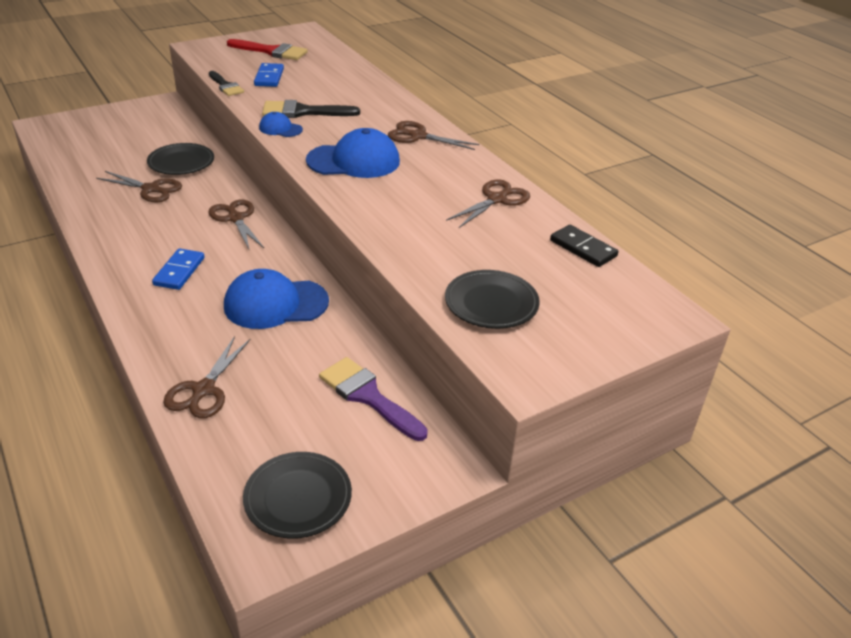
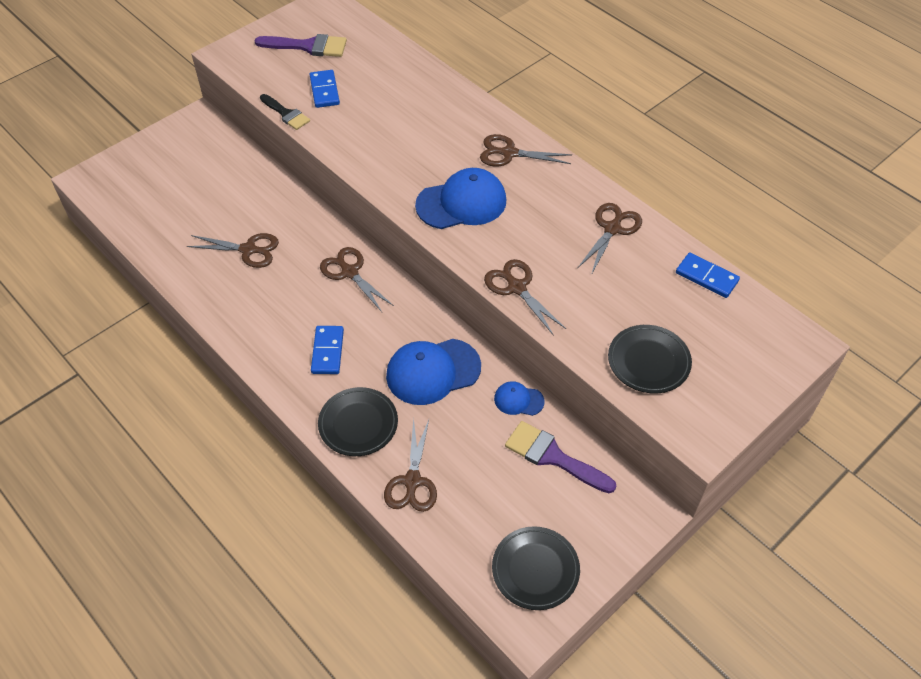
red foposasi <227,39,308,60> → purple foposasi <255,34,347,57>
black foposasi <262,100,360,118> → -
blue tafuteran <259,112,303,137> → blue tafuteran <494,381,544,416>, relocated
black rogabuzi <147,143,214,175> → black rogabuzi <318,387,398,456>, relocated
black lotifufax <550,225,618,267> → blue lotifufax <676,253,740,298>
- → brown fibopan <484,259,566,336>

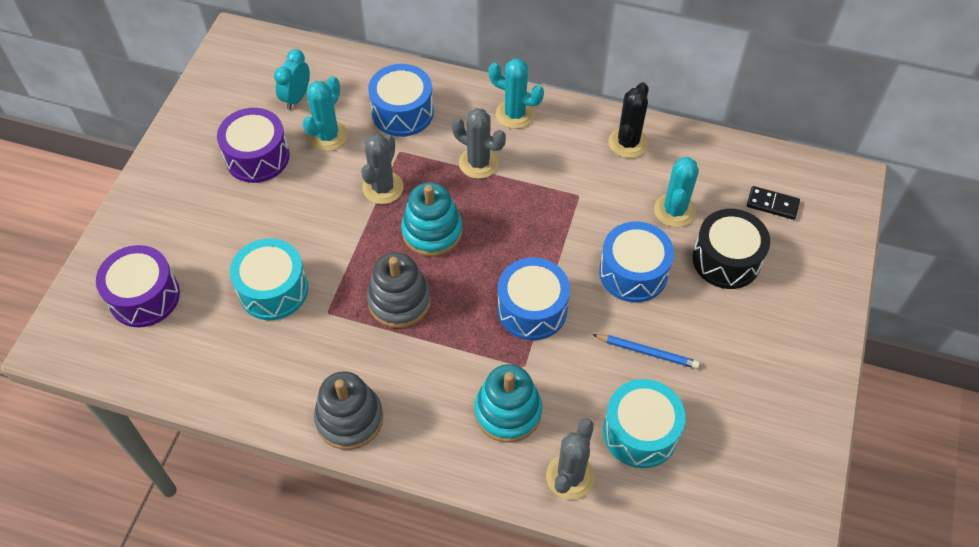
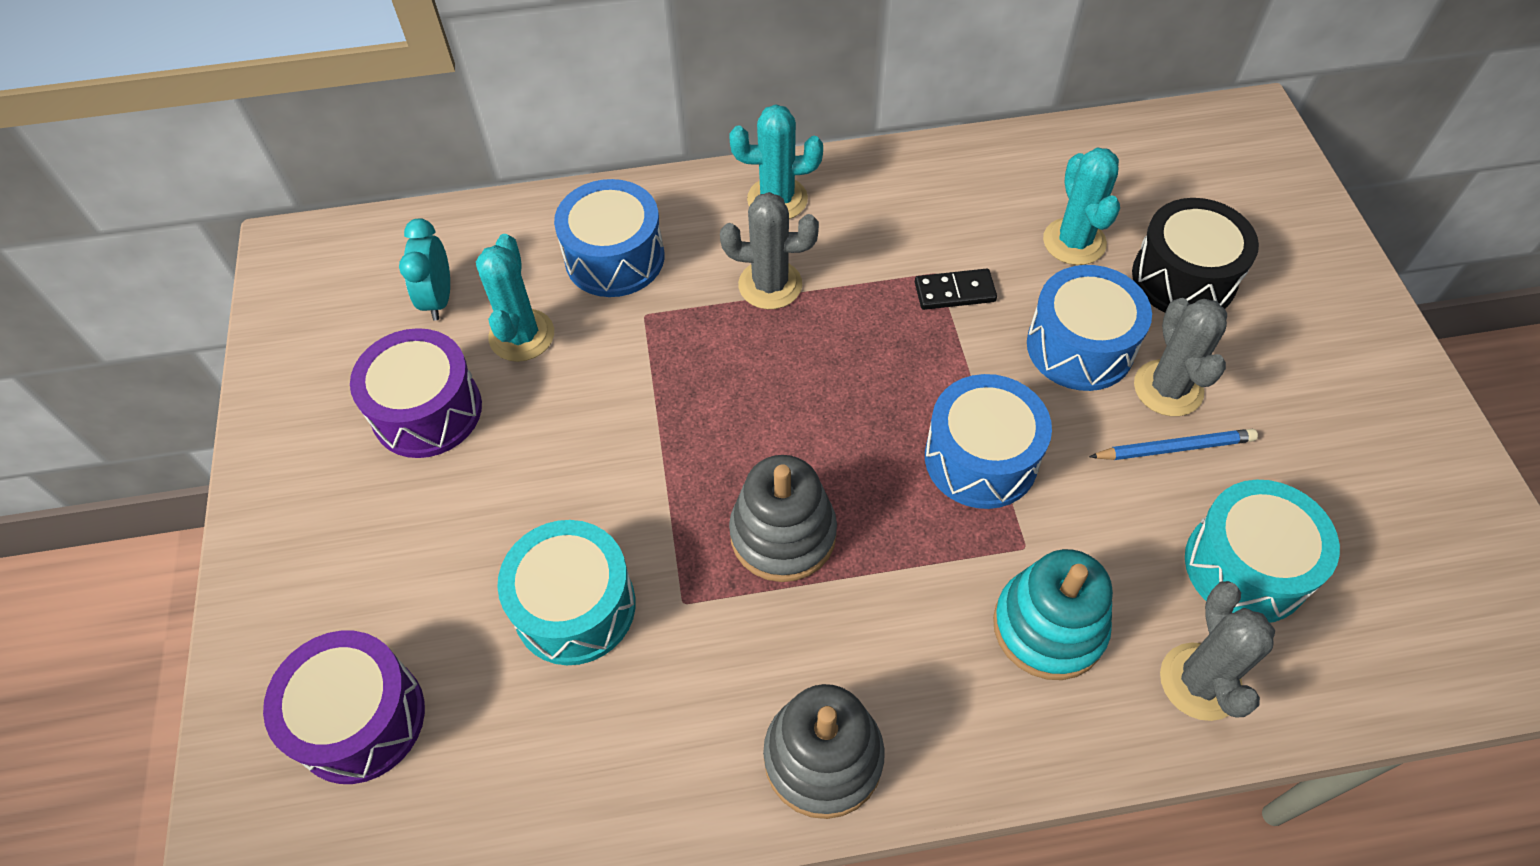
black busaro <608,82,648,158> → -
grey busaro <361,134,403,204> → grey busaro <1134,298,1227,416>, relocated
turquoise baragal <401,182,462,257> → -
black lotifufax <747,186,800,220> → black lotifufax <915,269,997,310>, relocated

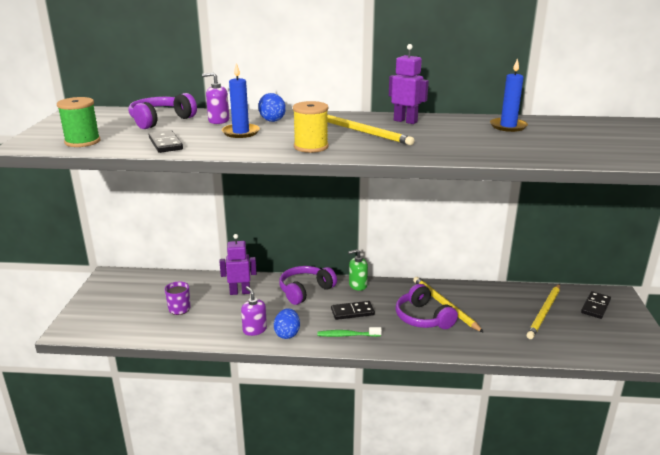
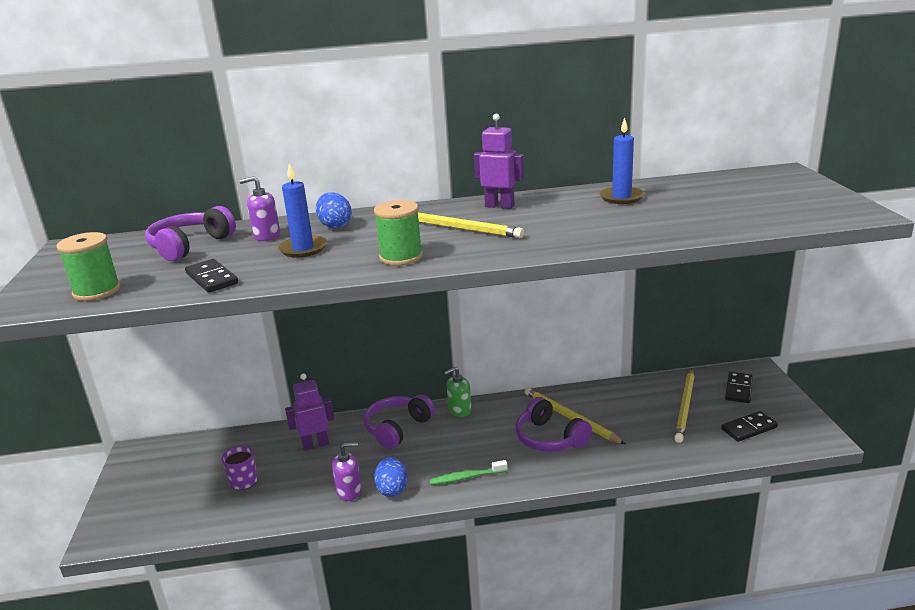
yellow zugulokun <293,101,329,153> → green zugulokun <374,200,423,266>
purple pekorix <241,286,267,336> → purple pekorix <332,442,362,501>, 120 degrees clockwise
black lotifufax <331,301,375,320> → black lotifufax <721,411,778,442>, relocated

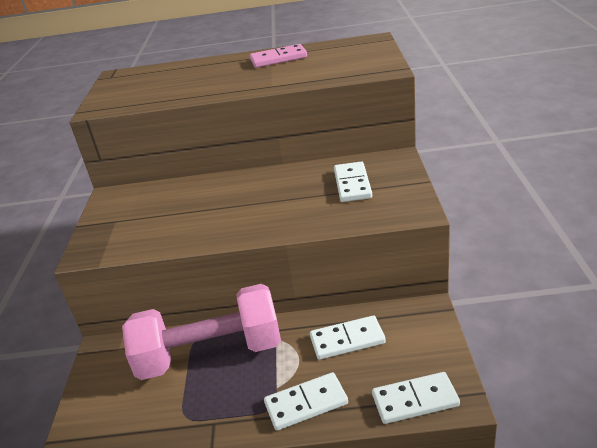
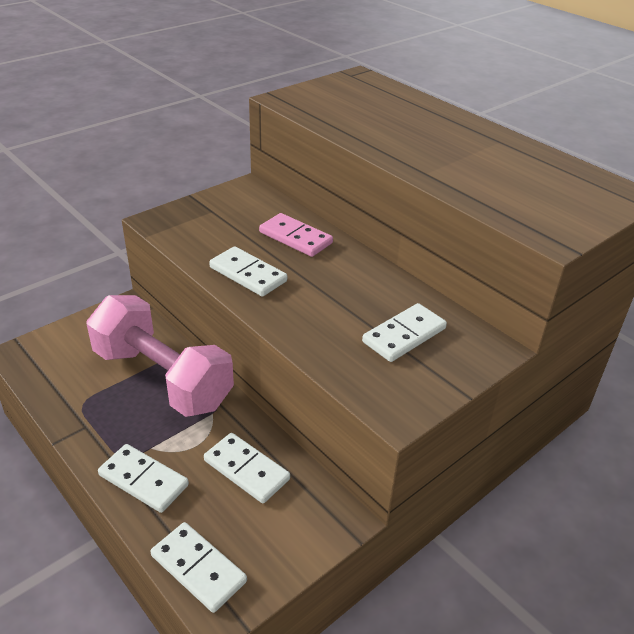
pink lotifufax <250,44,307,68> → pink lotifufax <259,213,333,257>, relocated
- → white lotifufax <209,246,287,297>

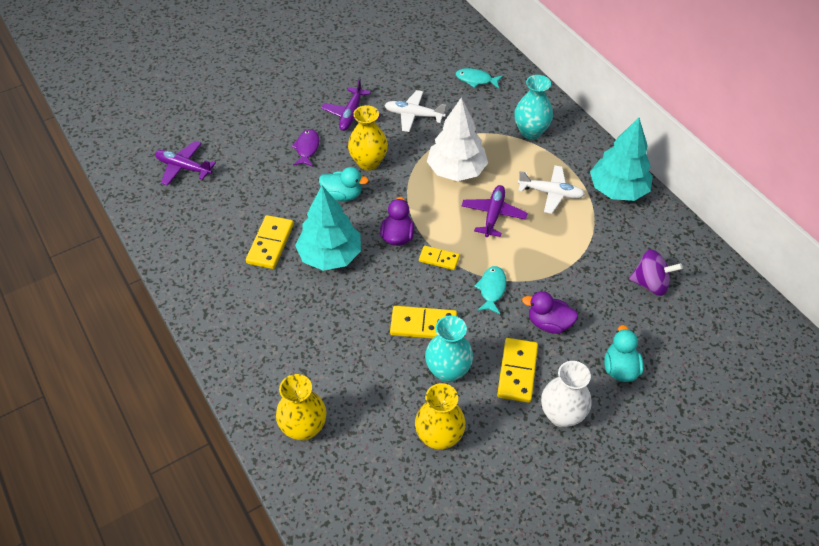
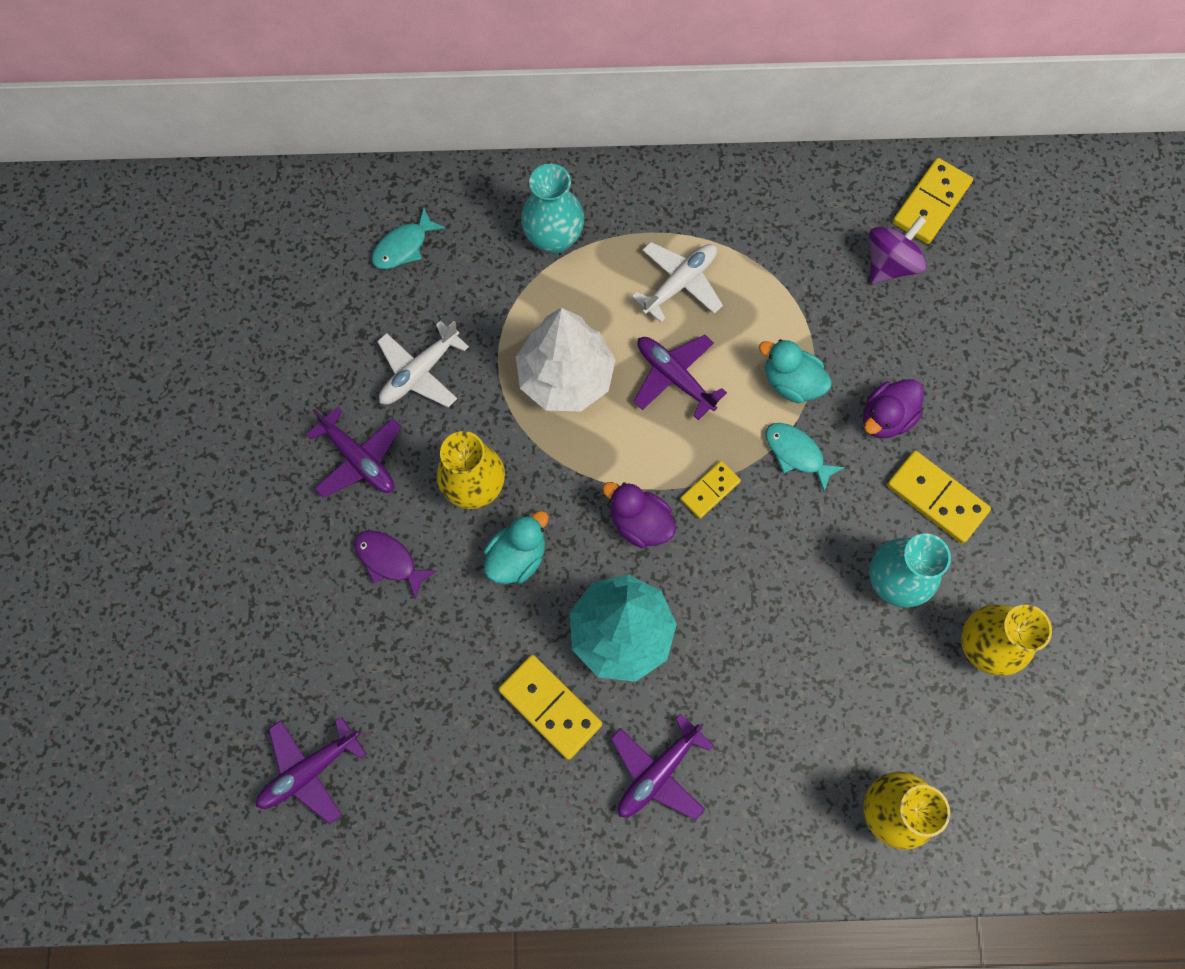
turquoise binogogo <590,118,653,201> → -
yellow lotifufax <390,306,457,339> → yellow lotifufax <892,158,973,244>, relocated
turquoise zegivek <604,325,644,382> → turquoise zegivek <759,339,832,403>, relocated
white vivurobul <541,361,591,427> → -
- → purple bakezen <611,714,714,820>

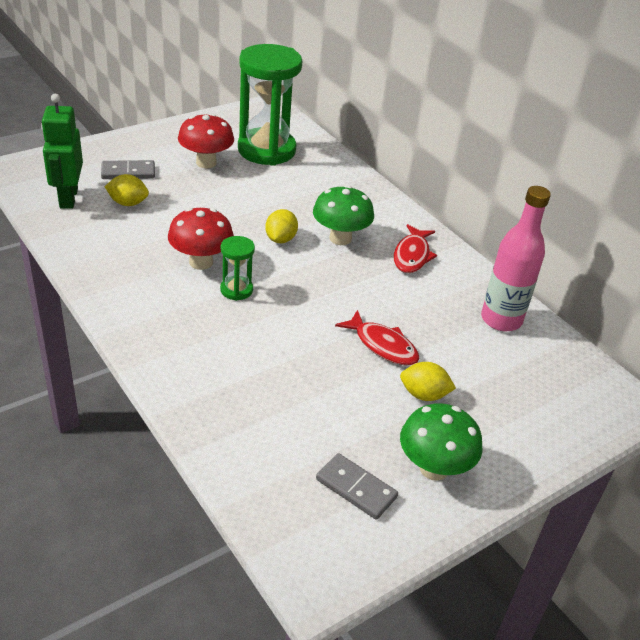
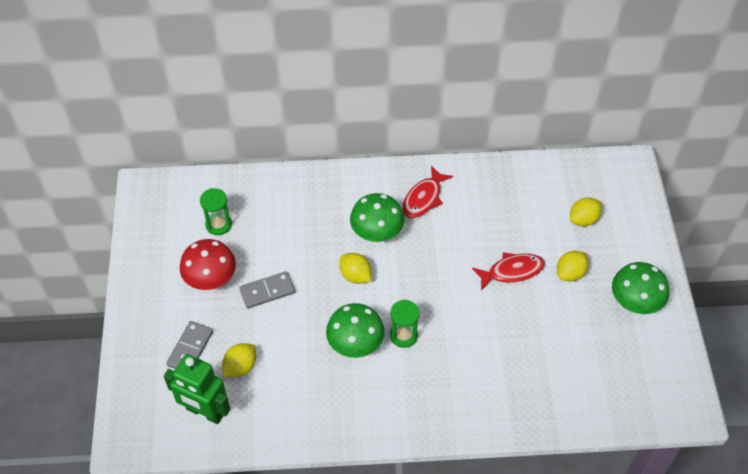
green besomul <238,44,302,166> → green besomul <200,188,232,235>, x0.45
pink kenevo <481,186,551,331> → -
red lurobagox <168,208,234,270> → green lurobagox <326,303,384,358>
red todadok <393,224,437,273> → red todadok <402,165,453,218>, 75 degrees clockwise
grey lotifufax <316,453,398,520> → grey lotifufax <239,271,295,309>, relocated
- → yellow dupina <570,197,602,226>

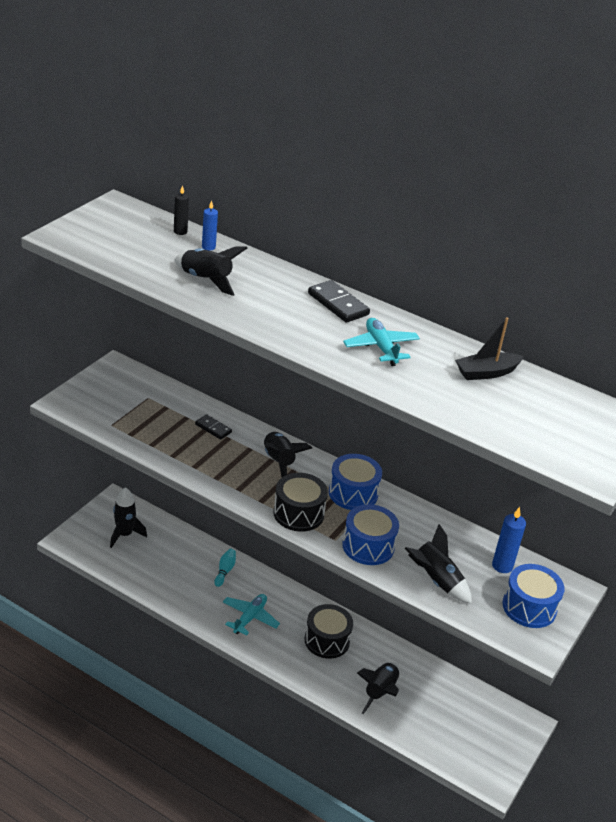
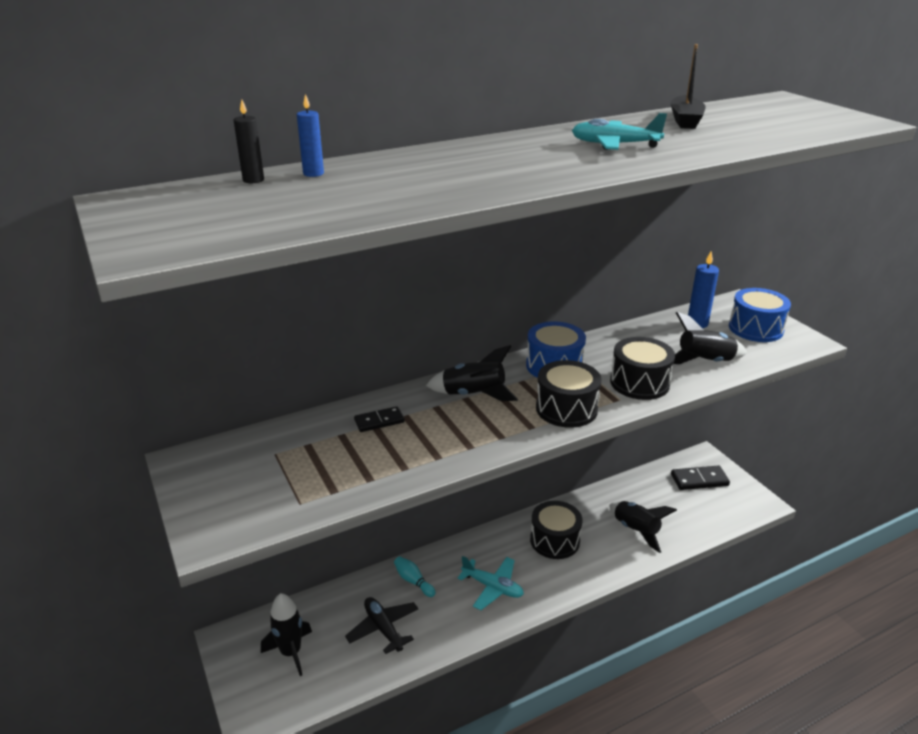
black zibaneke <175,247,248,296> → -
black lotifufax <308,280,370,323> → black lotifufax <671,465,730,490>, relocated
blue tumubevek <342,504,399,565> → black tumubevek <610,337,675,400>
turquoise bakezen <223,594,280,636> → turquoise bakezen <457,556,524,610>, 150 degrees clockwise
- → black bakezen <345,597,419,654>

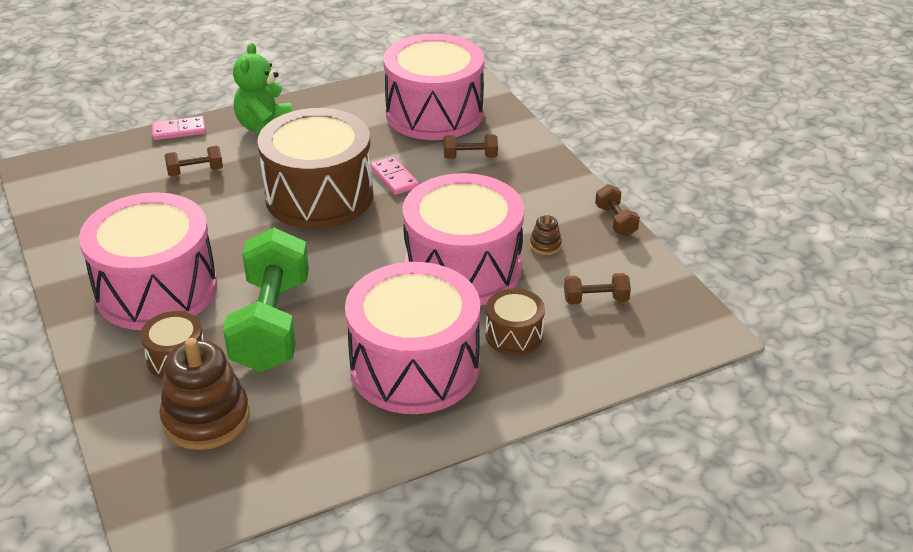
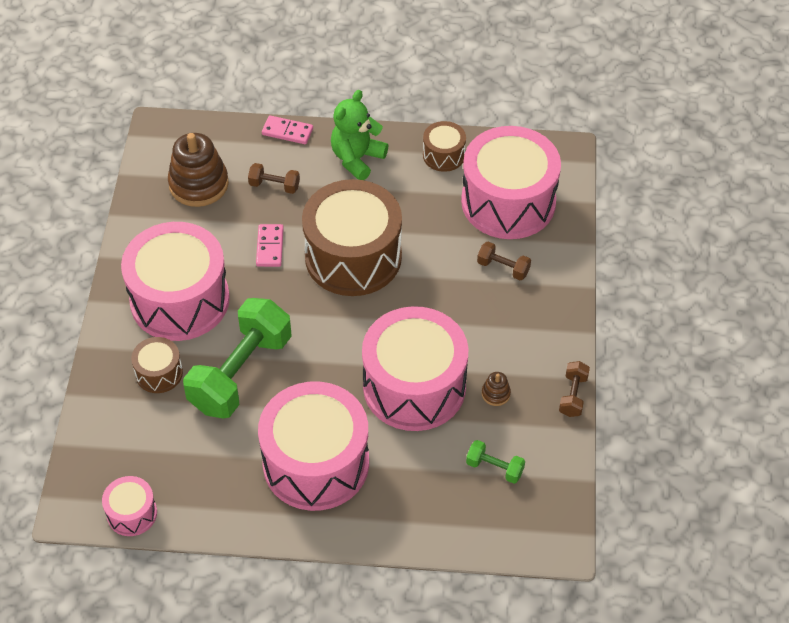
pink lotifufax <371,156,419,195> → pink lotifufax <256,224,284,267>, relocated
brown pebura <564,273,631,305> → green pebura <466,440,525,484>
brown tumubevek <486,288,545,355> → brown tumubevek <423,121,466,172>, relocated
brown baragal <159,338,250,450> → brown baragal <168,133,229,207>, relocated
- → pink tumubevek <102,476,157,536>

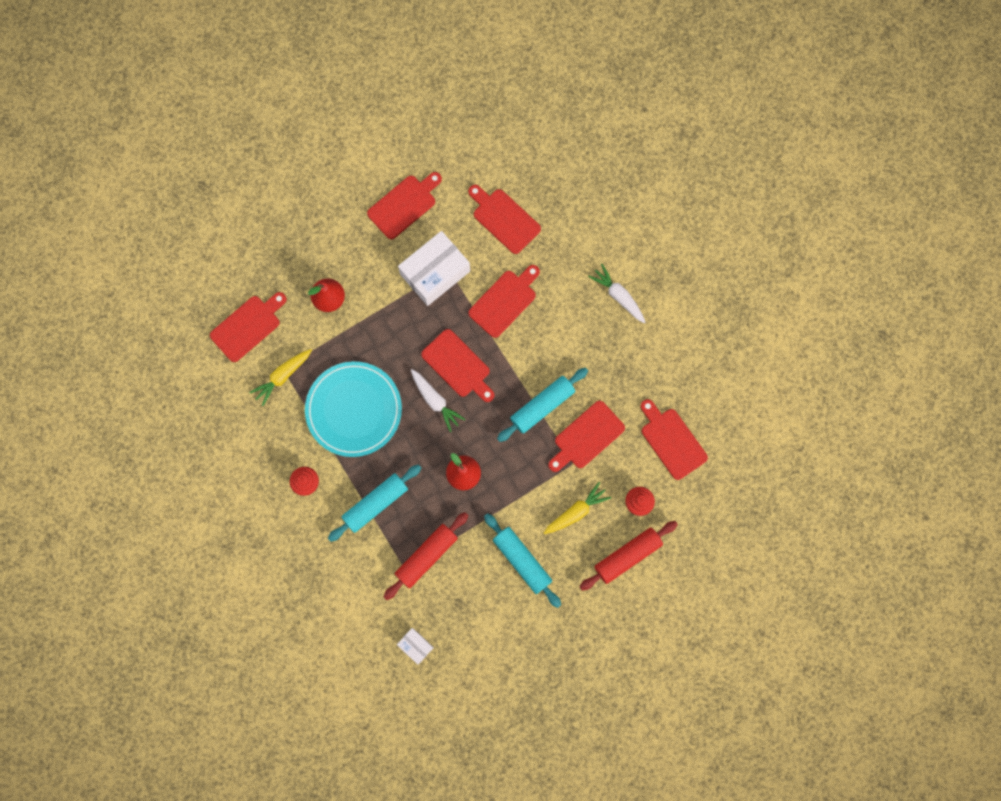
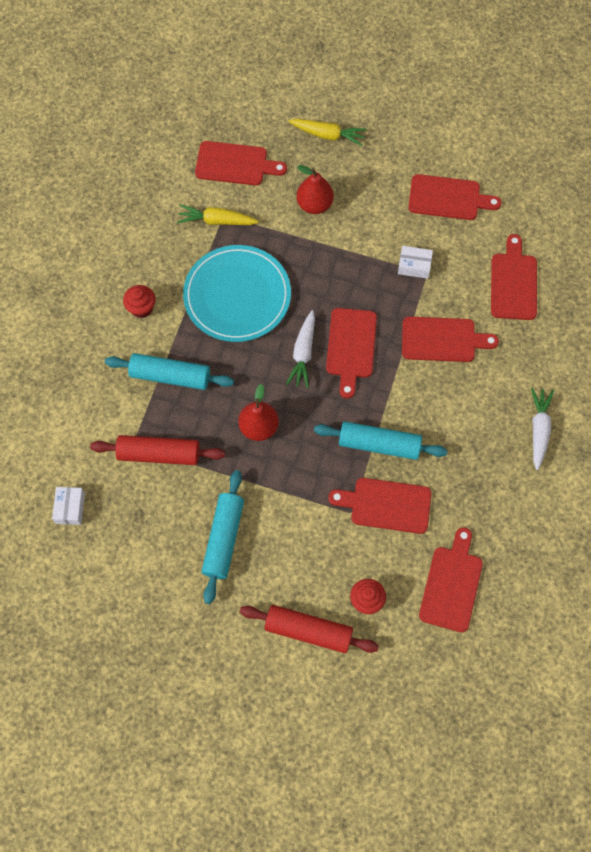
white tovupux <398,231,470,306> → white tovupux <398,246,433,279>, x0.49
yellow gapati <544,482,611,534> → yellow gapati <288,119,367,146>, relocated

